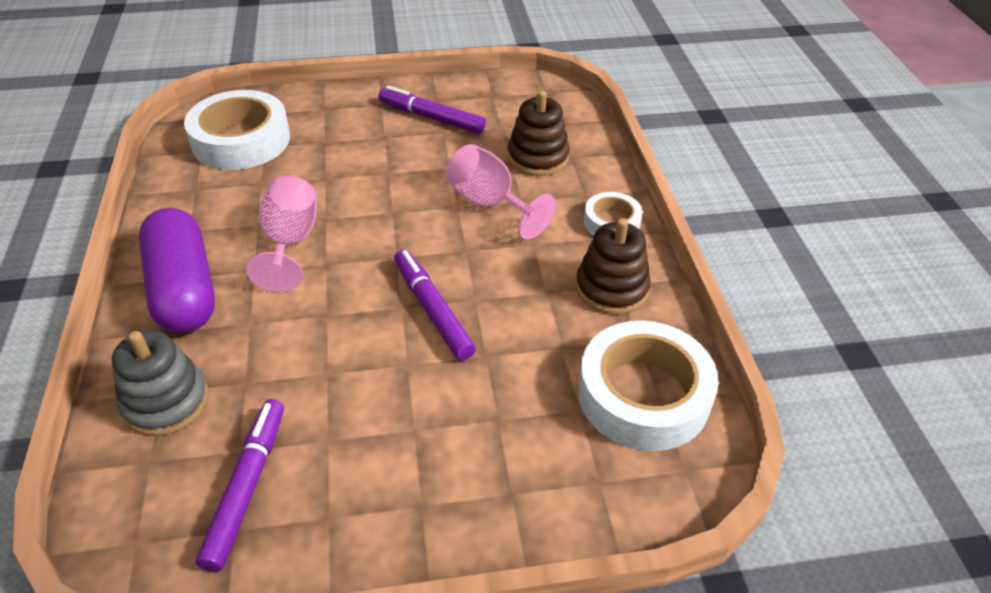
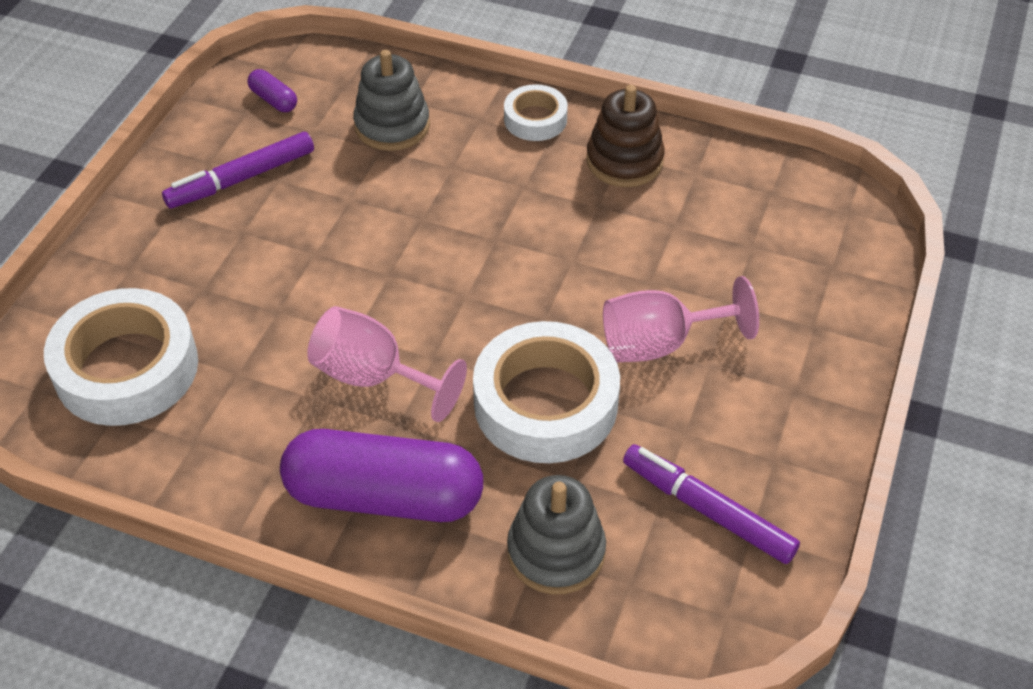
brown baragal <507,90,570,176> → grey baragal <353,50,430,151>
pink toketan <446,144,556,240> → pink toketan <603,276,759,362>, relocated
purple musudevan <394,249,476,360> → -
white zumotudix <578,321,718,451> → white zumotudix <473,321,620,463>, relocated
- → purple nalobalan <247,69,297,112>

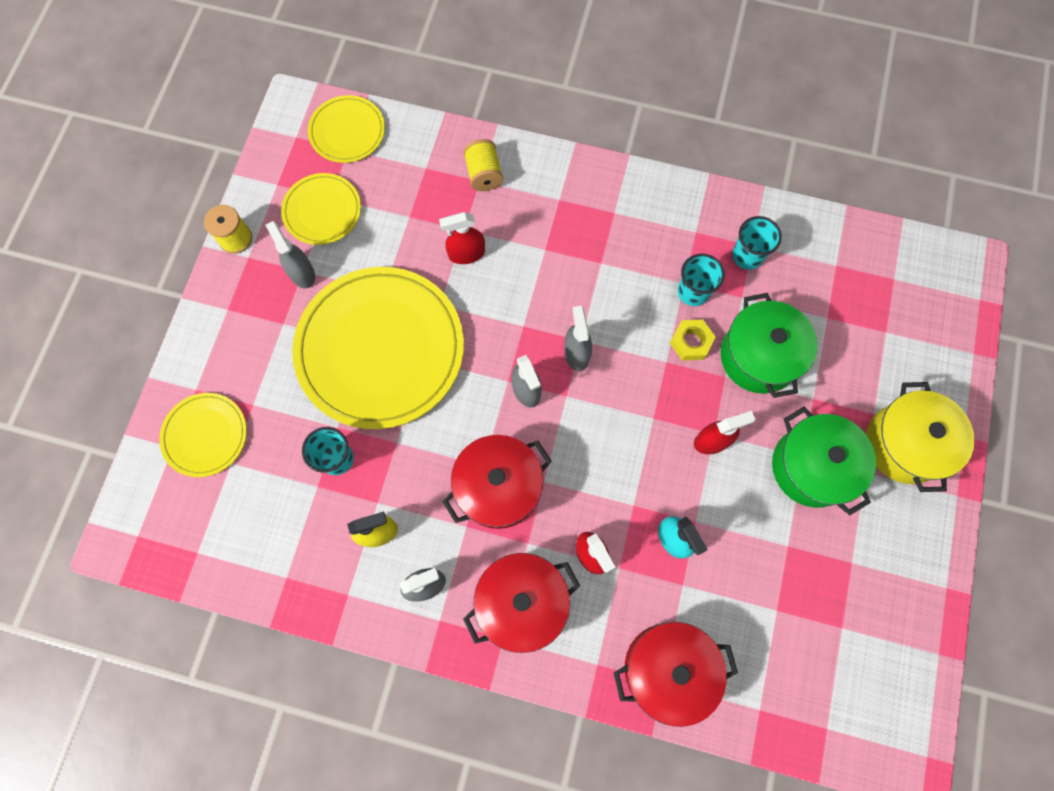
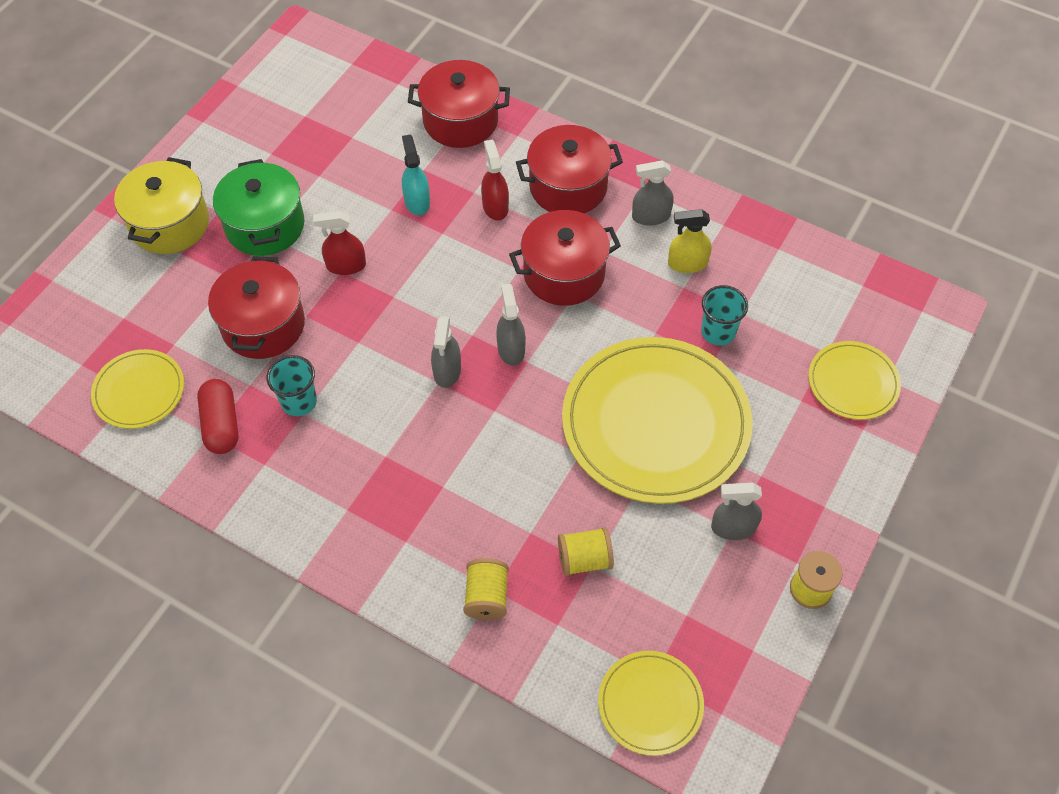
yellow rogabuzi <281,173,361,245> → yellow rogabuzi <91,349,184,429>, relocated
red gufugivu <439,212,485,264> → -
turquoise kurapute <732,216,782,270> → red nalobalan <197,379,238,454>
grey gufugivu <265,221,315,288> → grey gufugivu <711,482,762,540>, 105 degrees clockwise
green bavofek <721,293,817,398> → red bavofek <208,256,305,359>
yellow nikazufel <670,320,716,361> → -
- → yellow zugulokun <558,527,614,576>

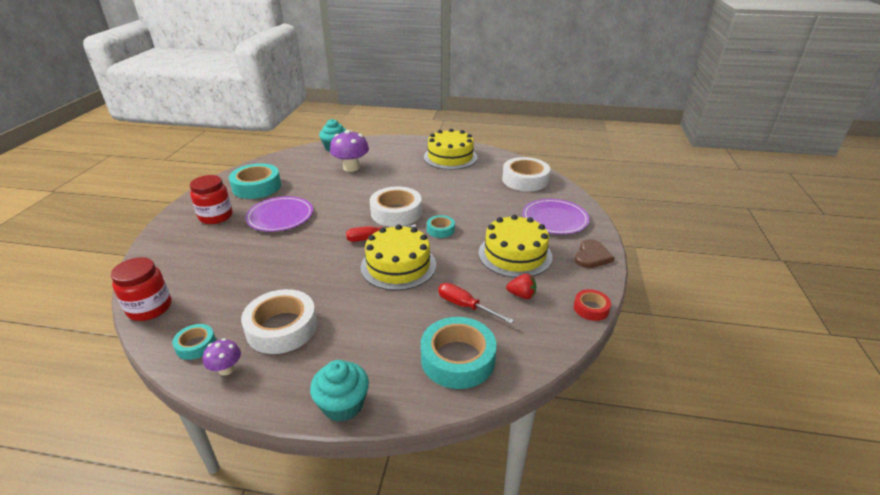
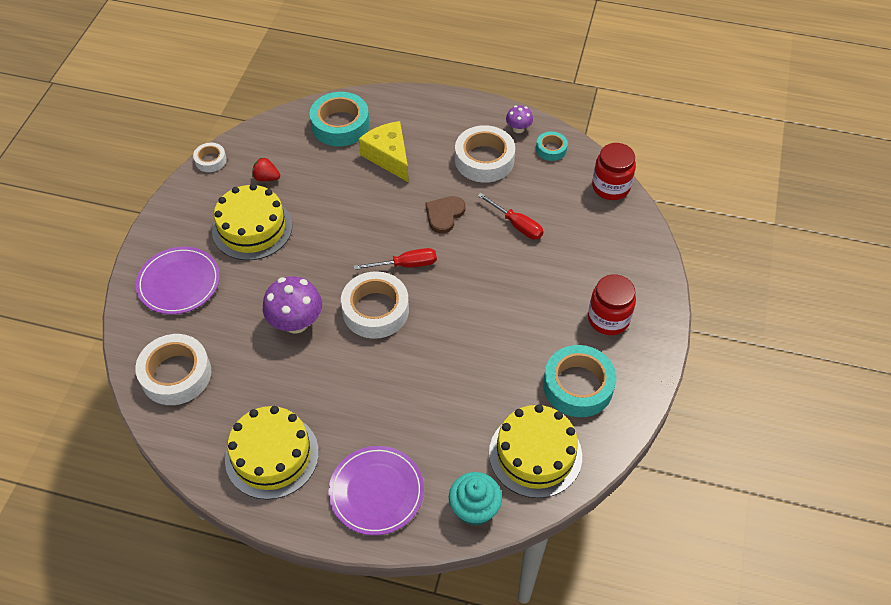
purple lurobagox <330,130,369,172> → purple lurobagox <263,276,322,334>, relocated
purple rogabuzi <245,196,313,232> → purple rogabuzi <328,446,424,535>, relocated
turquoise zumotudix <427,215,455,238> → -
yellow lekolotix <361,224,436,290> → yellow lekolotix <489,404,582,498>, relocated
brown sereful <575,239,614,268> → brown sereful <425,196,466,233>, relocated
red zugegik <438,283,514,324> → red zugegik <477,193,544,240>, relocated
red zumotudix <574,289,611,321> → white zumotudix <193,143,227,172>
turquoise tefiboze <310,360,369,422> → -
- → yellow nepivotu <359,121,409,182>

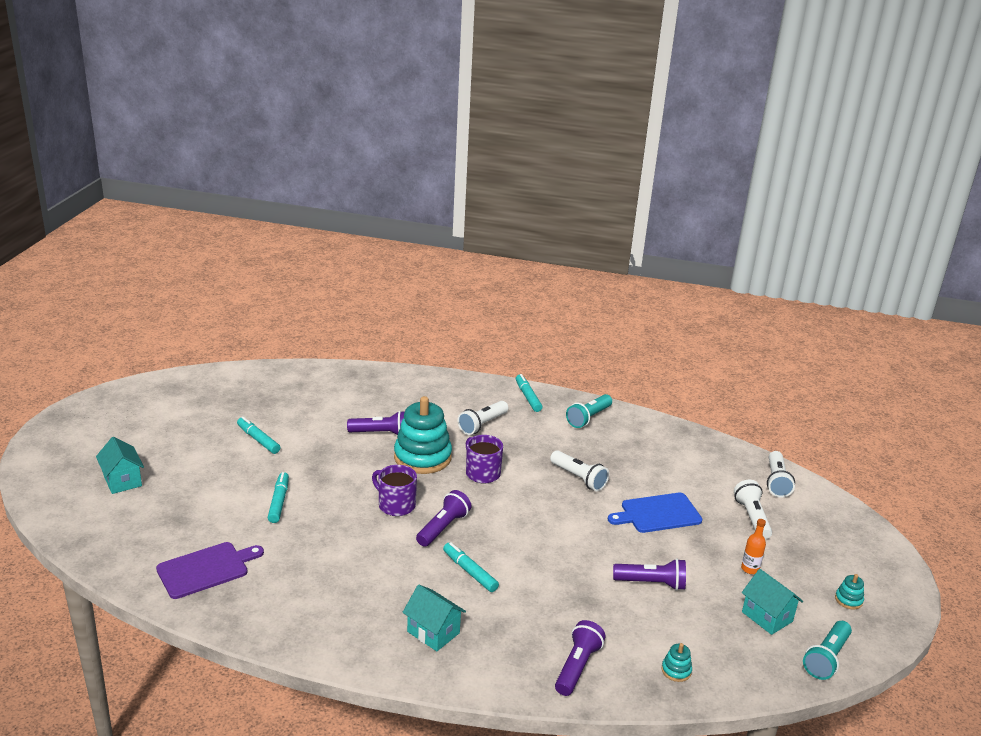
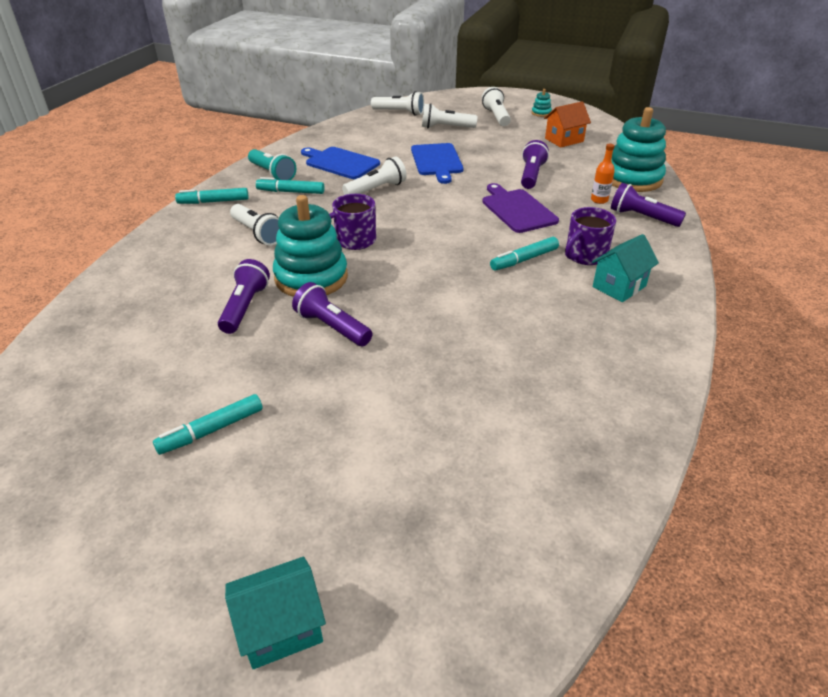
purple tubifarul <372,465,417,516> → purple tubifarul <565,207,616,265>, relocated
turquoise musudevan <268,472,289,523> → turquoise musudevan <256,177,324,194>, relocated
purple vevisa <416,490,471,547> → purple vevisa <292,282,372,346>, relocated
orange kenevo <741,519,766,574> → orange kenevo <591,143,615,204>, relocated
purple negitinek <156,542,264,599> → purple negitinek <482,183,559,233>, relocated
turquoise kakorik <742,569,803,635> → orange kakorik <544,101,591,148>
turquoise vevisa <803,621,852,680> → -
turquoise baragal <662,643,692,682> → turquoise baragal <612,107,666,192>, x2.46
- → white vevisa <482,87,511,126>
- → blue negitinek <301,147,380,179>

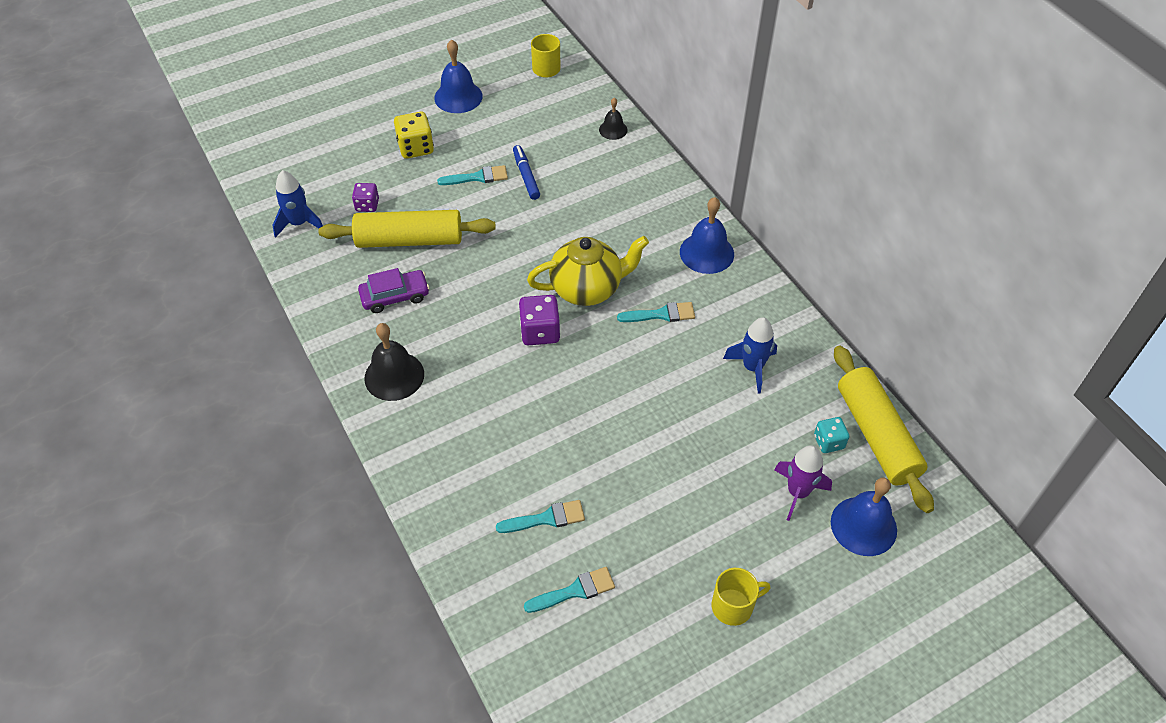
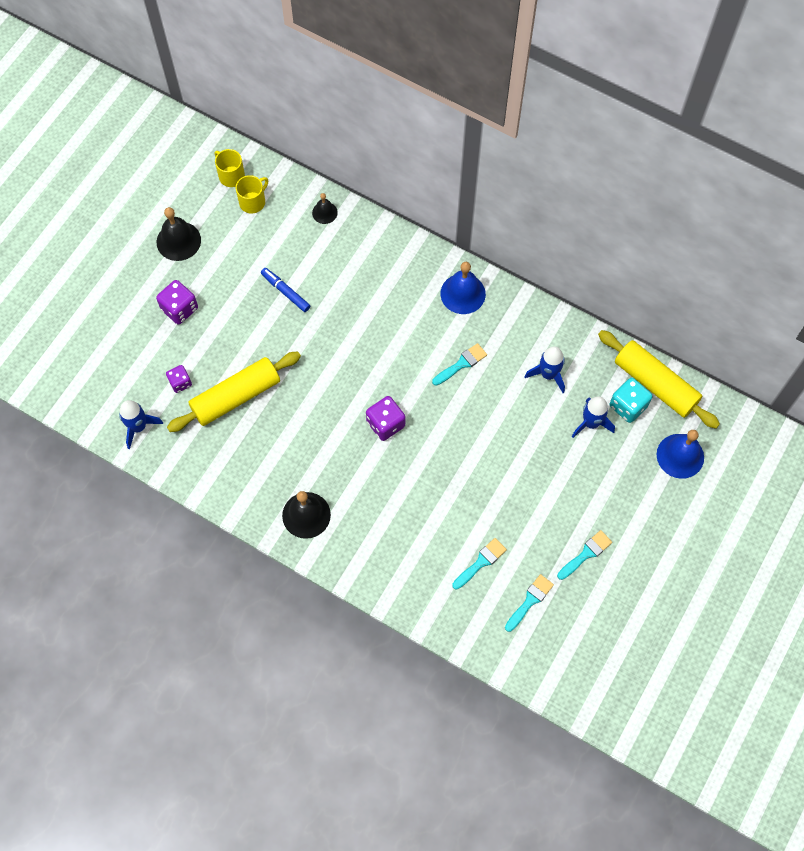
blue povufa <434,39,483,113> → black povufa <157,207,201,261>
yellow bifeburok <394,112,434,159> → purple bifeburok <156,280,198,325>
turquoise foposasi <437,165,508,185> → turquoise foposasi <557,530,612,580>, relocated
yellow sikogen <527,236,649,306> → -
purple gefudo <358,268,429,313> → -
turquoise bifeburok <814,417,849,453> → turquoise bifeburok <610,378,653,423>, x1.56
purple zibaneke <774,446,832,521> → -
yellow tubifarul <712,568,771,626> → yellow tubifarul <236,175,268,214>, relocated
- → blue zibaneke <572,396,615,438>

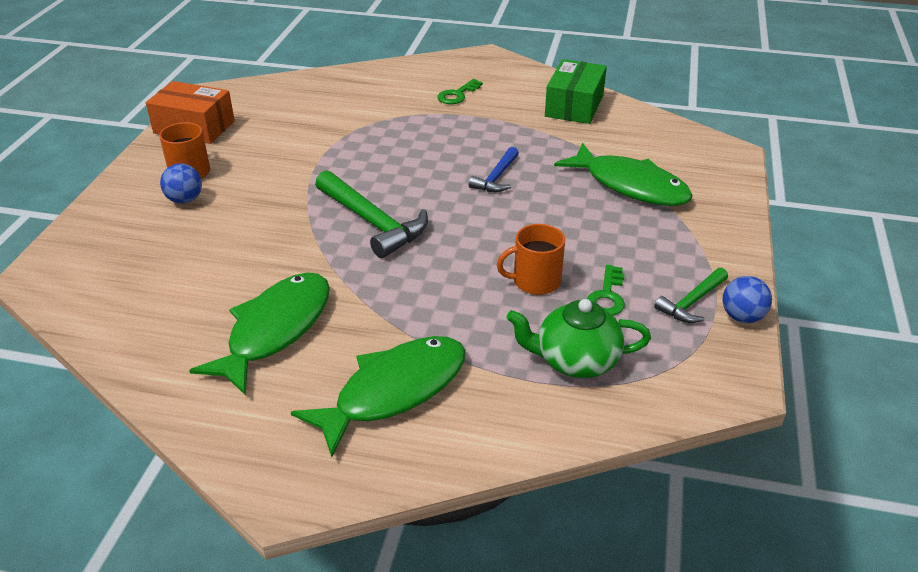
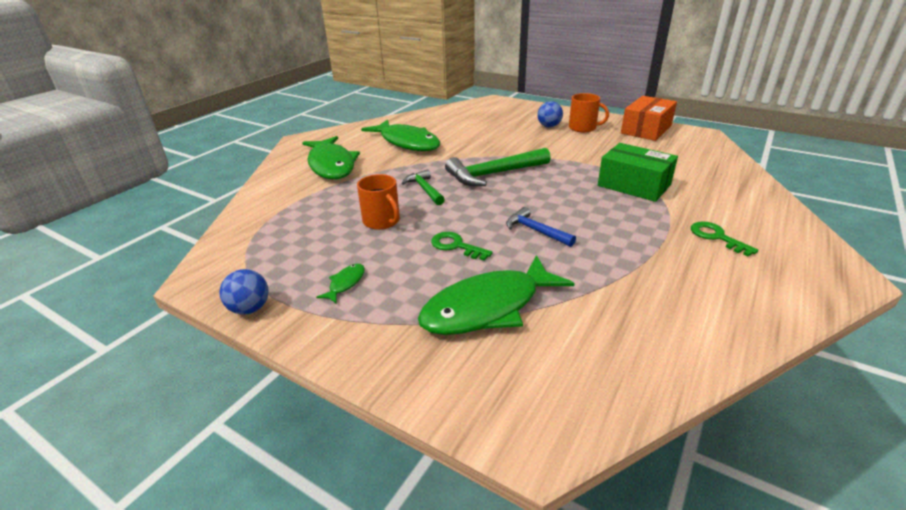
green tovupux <545,59,607,124> → green tovupux <598,143,678,202>, relocated
orange tubifarul <497,224,565,295> → orange tubifarul <357,174,400,230>, 135 degrees clockwise
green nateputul <587,265,625,316> → green nateputul <431,232,493,261>, relocated
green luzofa <654,268,728,323> → green luzofa <402,169,445,205>, relocated
green sikogen <507,299,651,378> → -
- → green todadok <316,264,365,303>

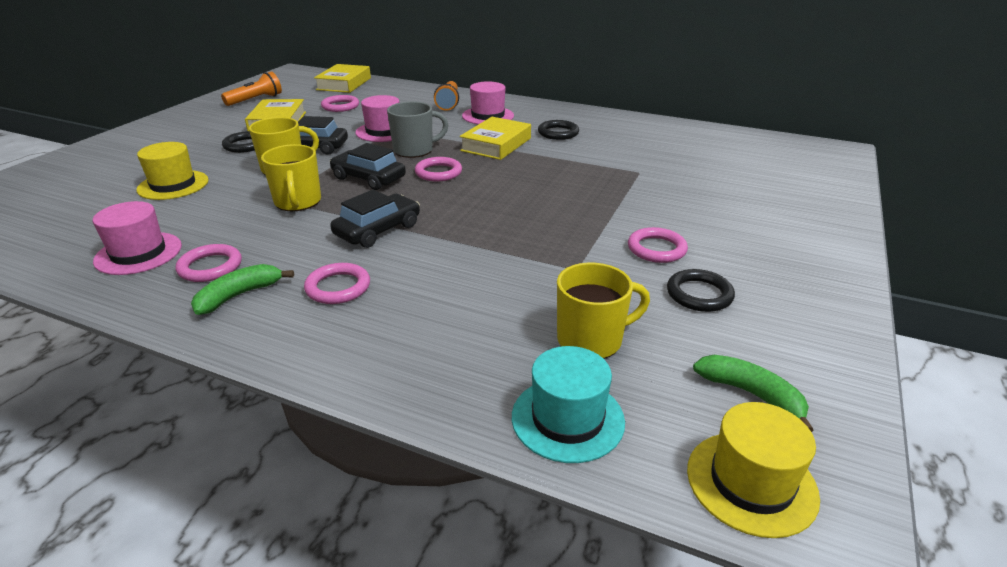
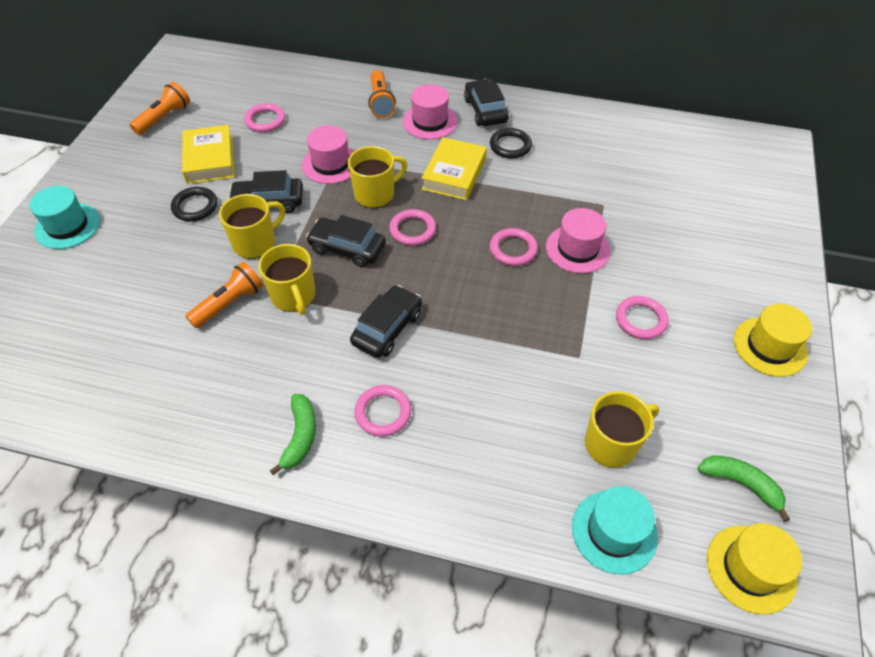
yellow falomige <314,64,371,93> → -
grey tubifarul <387,101,448,158> → yellow tubifarul <348,146,407,208>
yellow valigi <136,142,209,200> → yellow valigi <734,304,812,377>, relocated
pink valigi <93,201,182,275> → pink valigi <546,208,611,273>, relocated
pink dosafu <176,244,242,282> → pink dosafu <490,228,538,266>, relocated
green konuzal <191,264,294,315> → green konuzal <270,394,316,475>, 150 degrees clockwise
black dosafu <667,269,735,312> → -
- → black gefudo <464,79,509,126>
- → turquoise valigi <29,186,100,249>
- → orange vevisa <185,262,263,328>

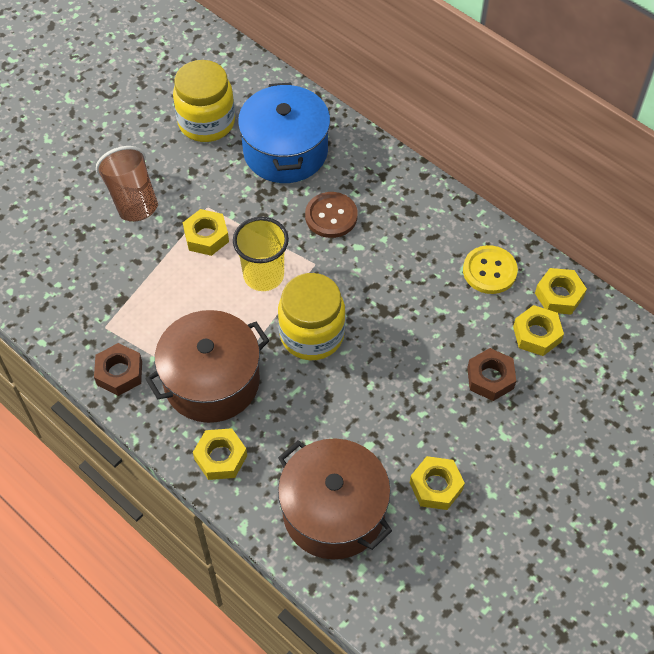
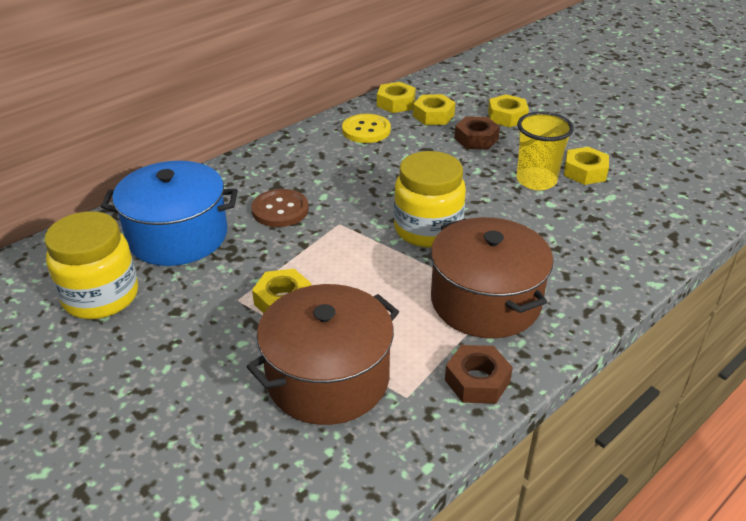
brown kurapute <96,146,158,222> → -
yellow kurapute <233,217,289,291> → yellow kurapute <516,112,574,190>, relocated
yellow nikazufel <193,428,247,480> → yellow nikazufel <488,94,529,127>, relocated
brown bavofek <278,438,392,559> → brown bavofek <247,284,399,425>, relocated

